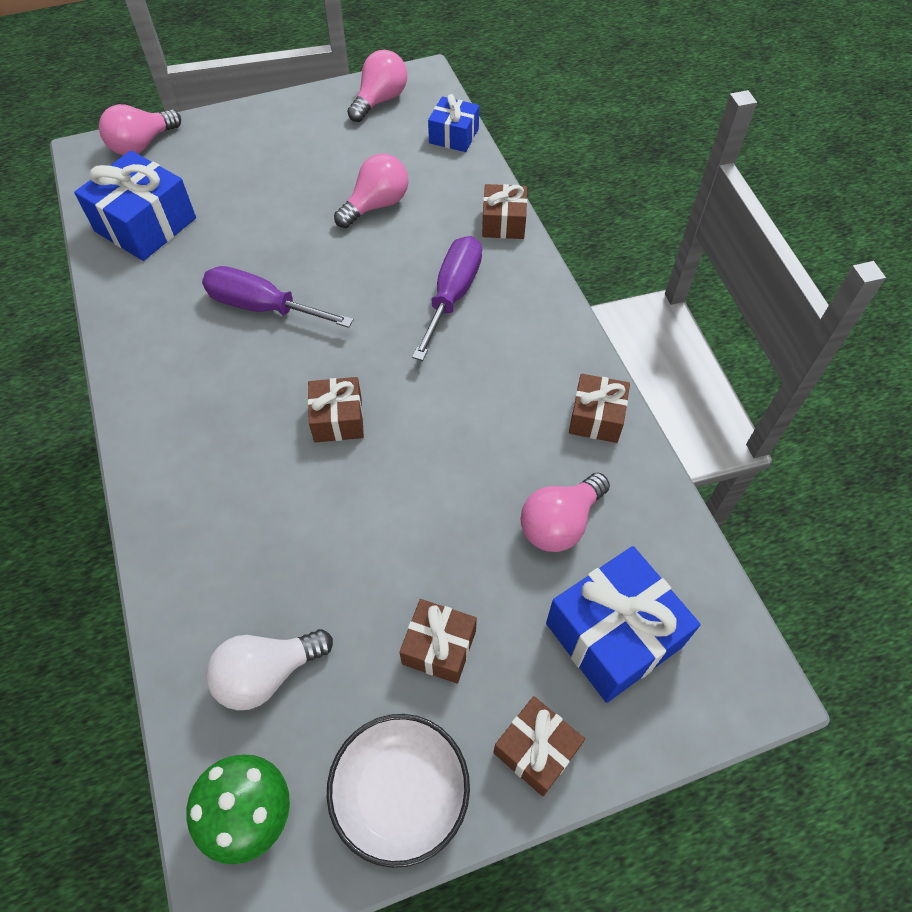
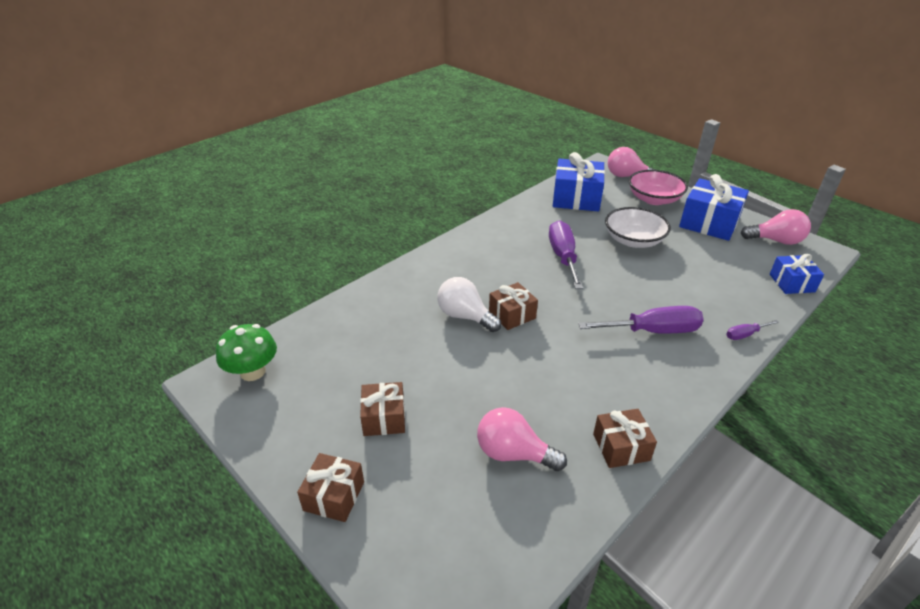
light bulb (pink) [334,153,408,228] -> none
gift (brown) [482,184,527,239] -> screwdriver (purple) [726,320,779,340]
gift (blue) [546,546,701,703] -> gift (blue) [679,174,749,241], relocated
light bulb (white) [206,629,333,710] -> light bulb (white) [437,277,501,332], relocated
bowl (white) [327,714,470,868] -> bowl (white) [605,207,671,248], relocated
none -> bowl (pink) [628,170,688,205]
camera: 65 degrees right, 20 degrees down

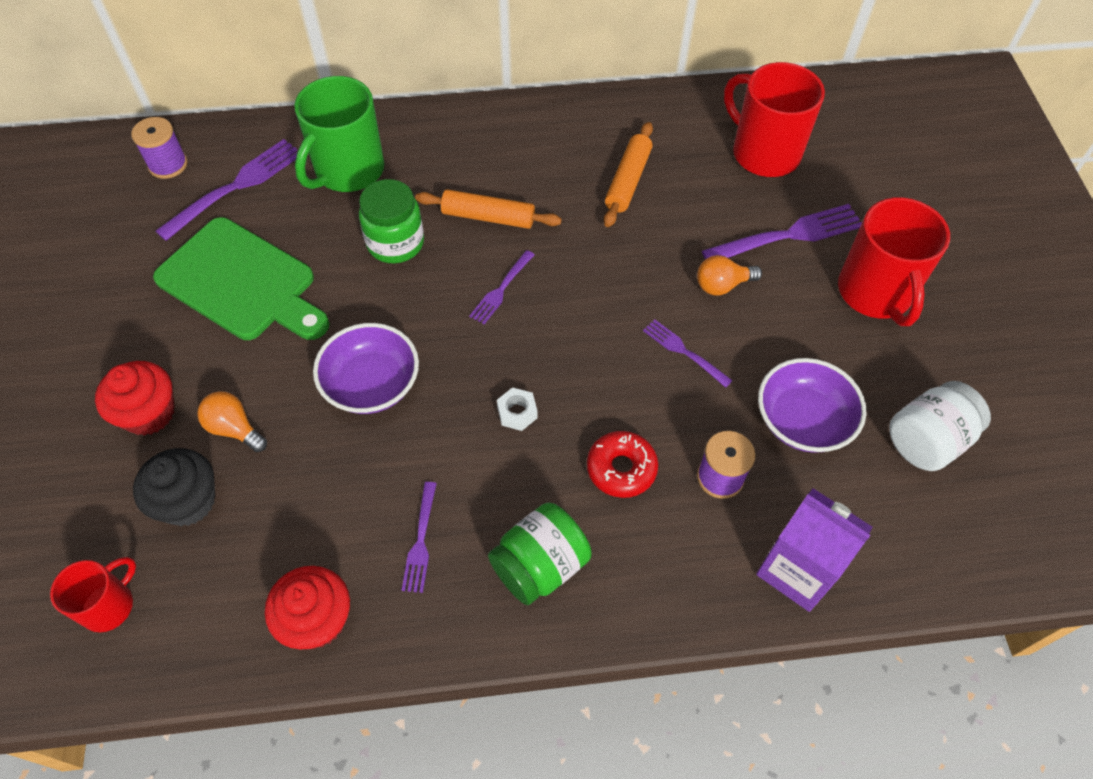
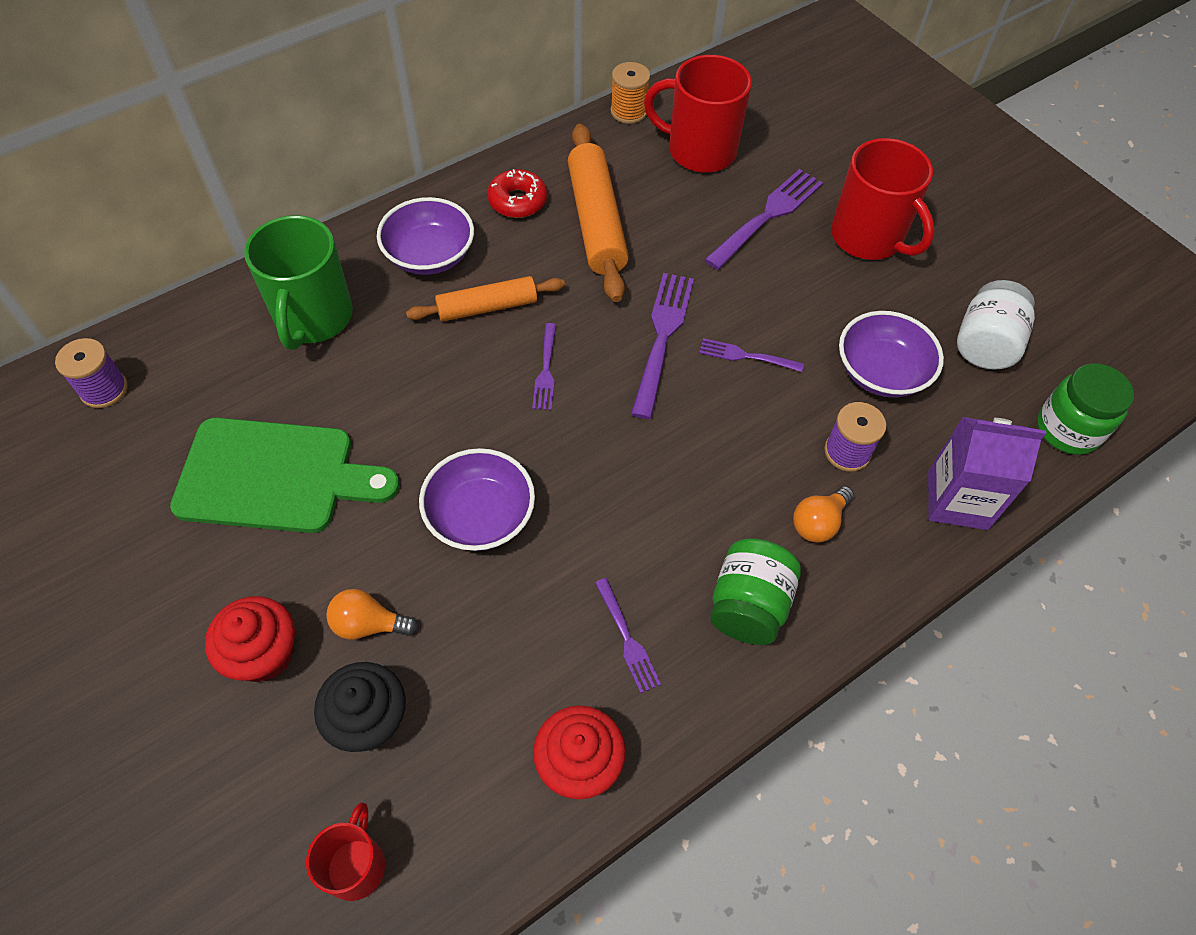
rolling pin (orange) [604,122,653,227] -> rolling pin (orange) [568,124,629,302], x1.58
fork (purple) [156,139,297,241] -> fork (purple) [631,273,694,419], relocated
jar (green) [359,179,424,263] -> jar (green) [1037,363,1134,455], relocated
light bulb (orange) [697,255,762,295] -> light bulb (orange) [793,486,854,543], relocated
nut (white) [497,387,537,431] -> none
donut (red) [587,431,658,498] -> donut (red) [487,169,547,218], relocated
none -> spool (orange) [610,62,650,124]
none -> bowl (purple) [377,197,474,275]
camera: 30 degrees left, 0 degrees up

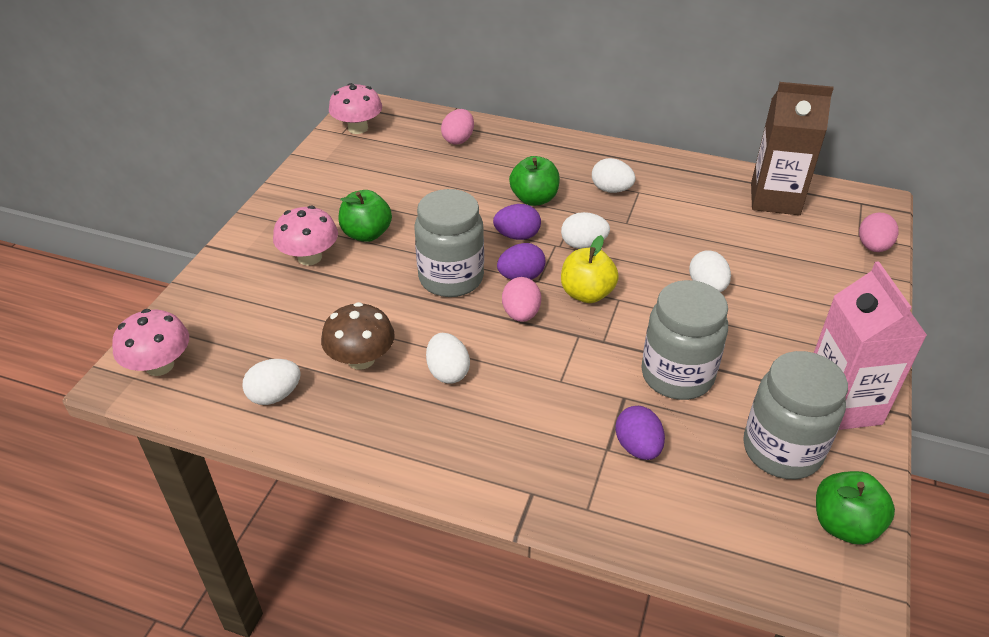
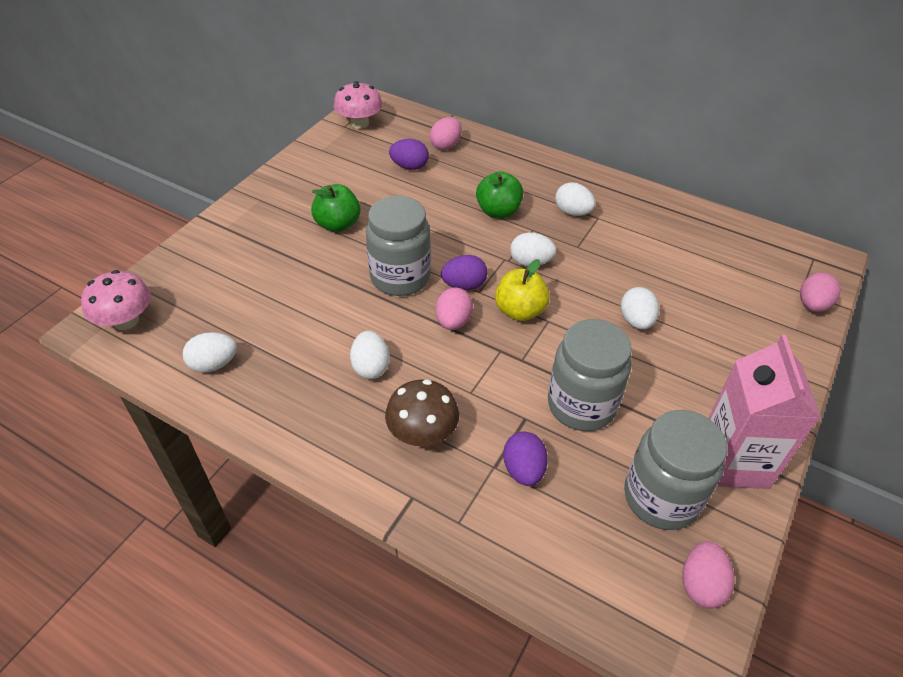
carton (brown) [751,82,834,215] -> none
egg (purple) [493,204,541,240] -> egg (purple) [389,139,429,170], relocated
mushroom (pink) [273,206,338,266] -> none
mushroom (brown) [321,302,395,370] -> mushroom (brown) [385,379,459,446], relocated
apple (green) [816,471,895,545] -> egg (pink) [682,541,734,609]
camera: 10 degrees right, 5 degrees up

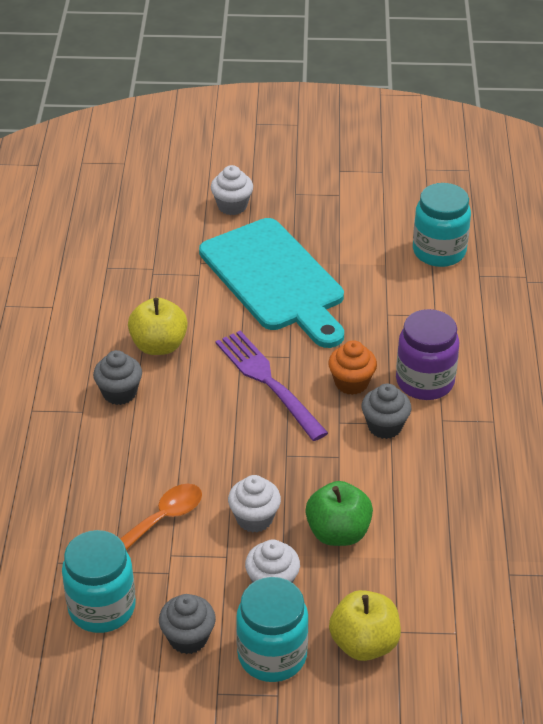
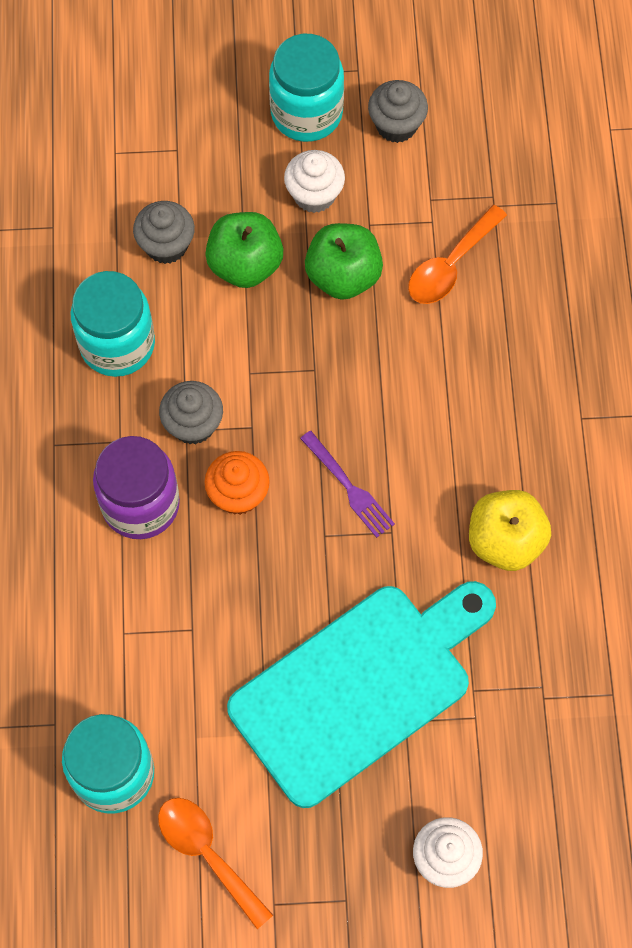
cutting board (turquoise) [199,218,344,348] -> cutting board (turquoise) [227,581,496,808], 90 degrees clockwise
fork (purple) [216,331,328,441] -> fork (purple) [300,431,395,538], x0.58
cupcake (grey) [93,350,142,405] -> cupcake (grey) [133,201,195,264], relocated
cupcake (white) [228,475,281,533] -> apple (green) [305,223,383,300]
jar (turquoise) [62,530,136,633] -> jar (turquoise) [70,271,155,377], relocated
apple (yellow) [329,590,401,661] -> none
none -> spoon (orange) [158,798,273,929]
camera: 175 degrees right, 25 degrees up

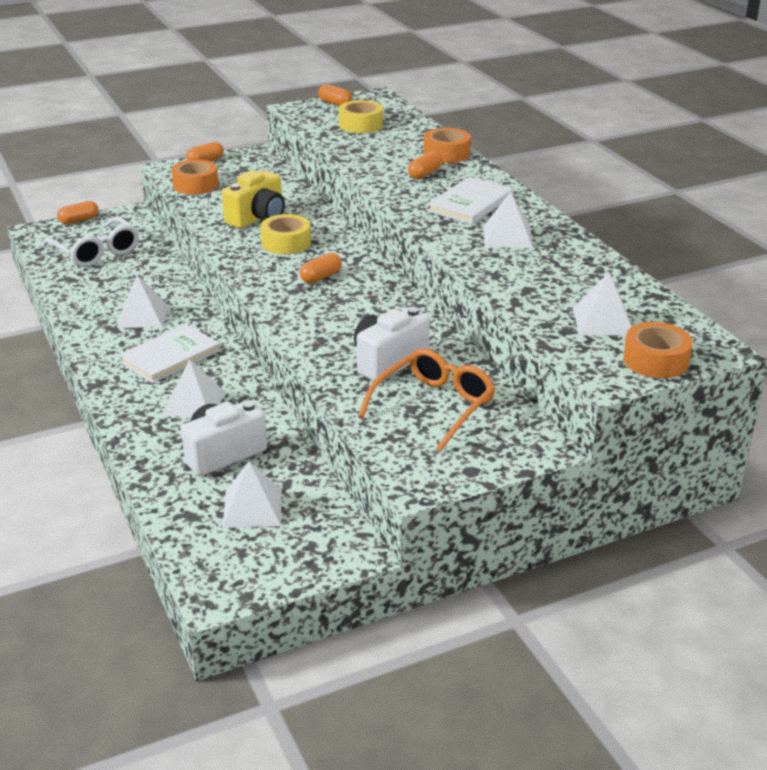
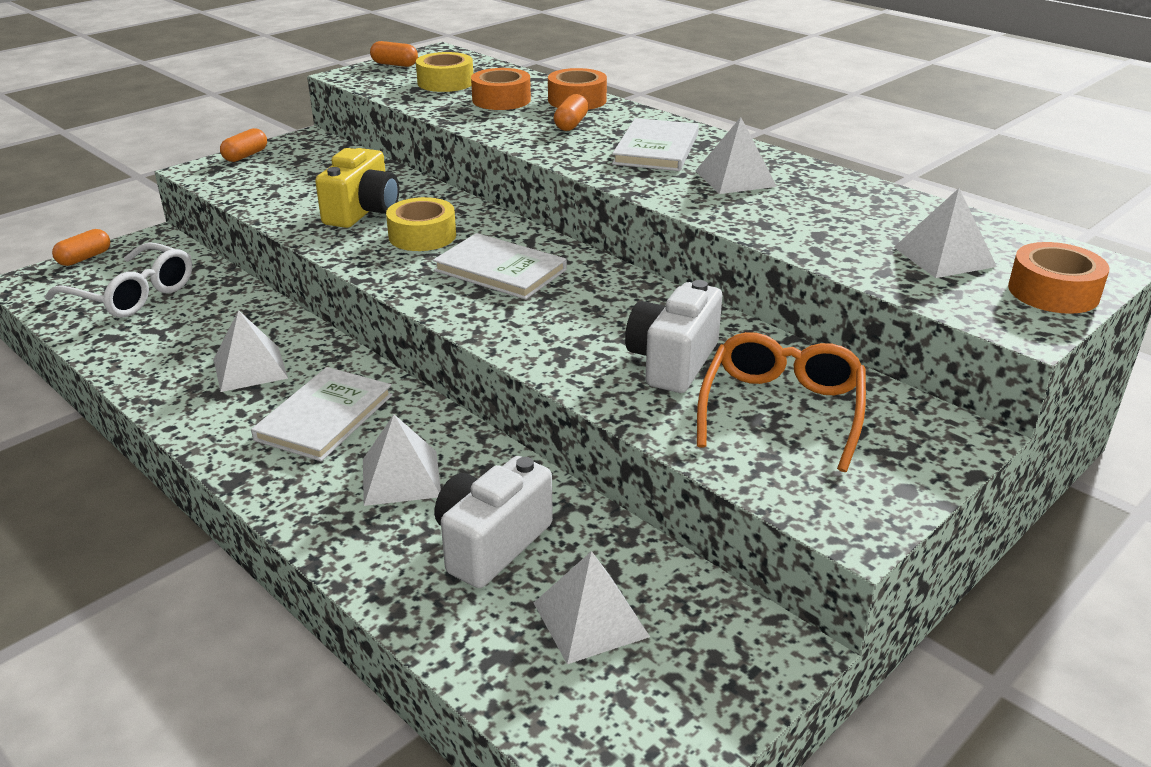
tape (orange) [171,160,218,195] -> tape (orange) [471,68,531,110], relocated
capsule (orange) [299,253,342,283] -> book (white) [433,233,567,300]
camera: 20 degrees left, 0 degrees up

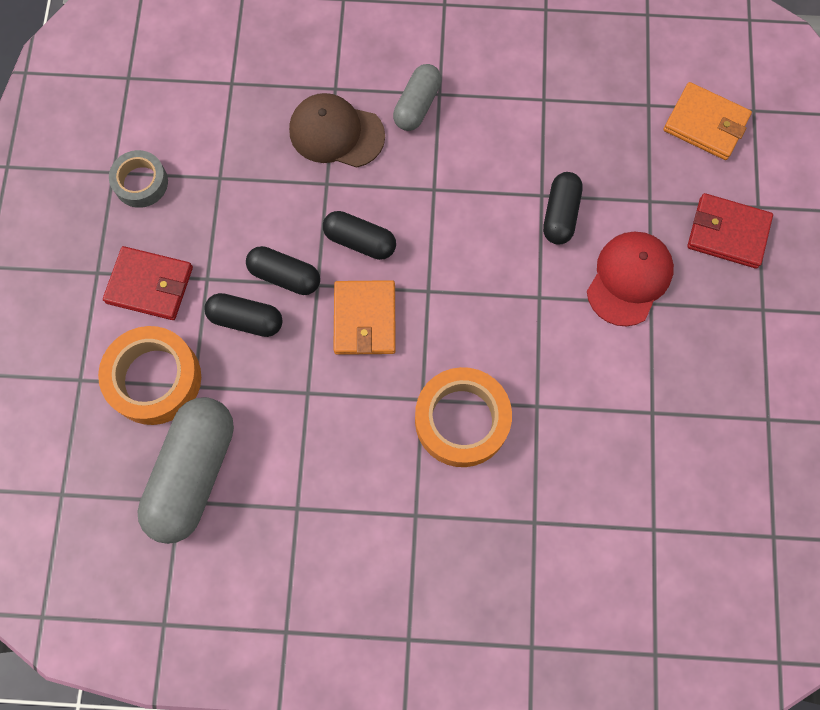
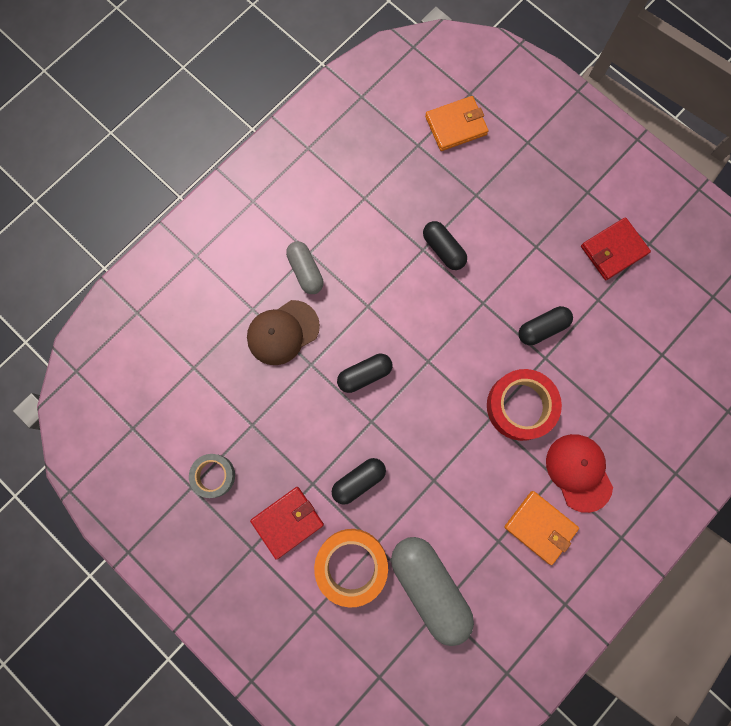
wallet (red) [687,193,773,269] -> wallet (red) [581,217,651,280], relocated
cap (red) [587,232,674,327] -> cap (red) [546,434,613,513], relocated
capsule (black) [246,246,320,295] -> capsule (black) [518,306,573,345], relocated
wallet (orange) [333,280,396,355] -> wallet (orange) [504,491,579,565], relocated
tape (orange) [415,367,512,467] -> tape (red) [487,369,562,441]
camera: 50 degrees left, 5 degrees up

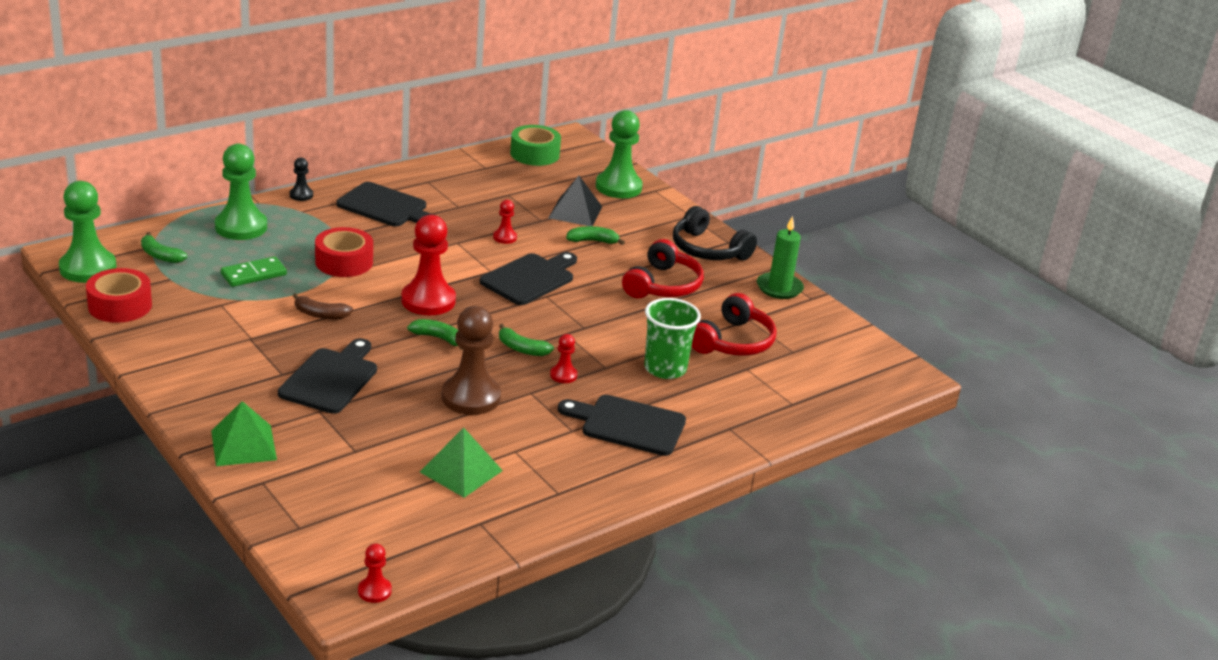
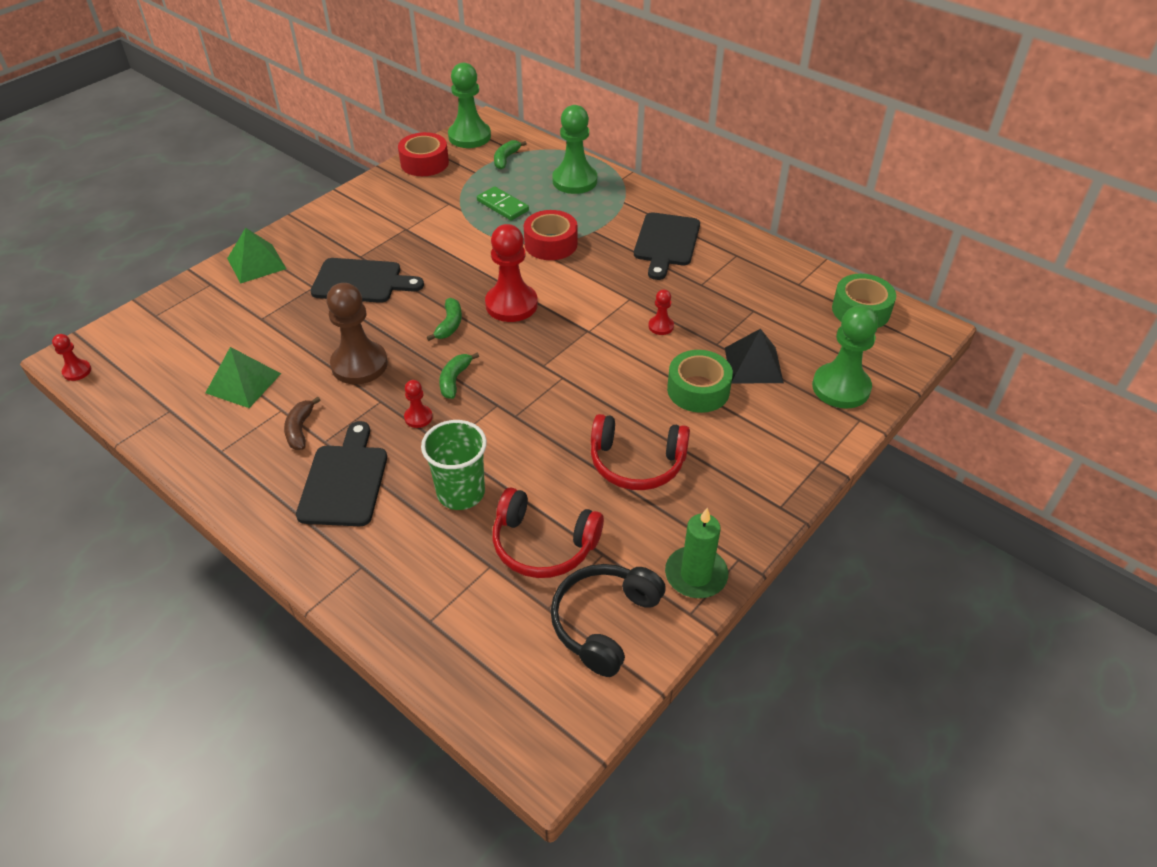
pawn (black) [290,158,313,201] -> none
headphones (black) [673,206,757,260] -> headphones (black) [551,564,666,677], relocated
banana (green) [566,226,625,245] -> tape (green) [667,350,733,413]
cutting board (black) [480,252,577,305] -> none
banana (brown) [293,293,353,319] -> banana (brown) [284,397,321,450], relocated
camera: 80 degrees right, 15 degrees up

